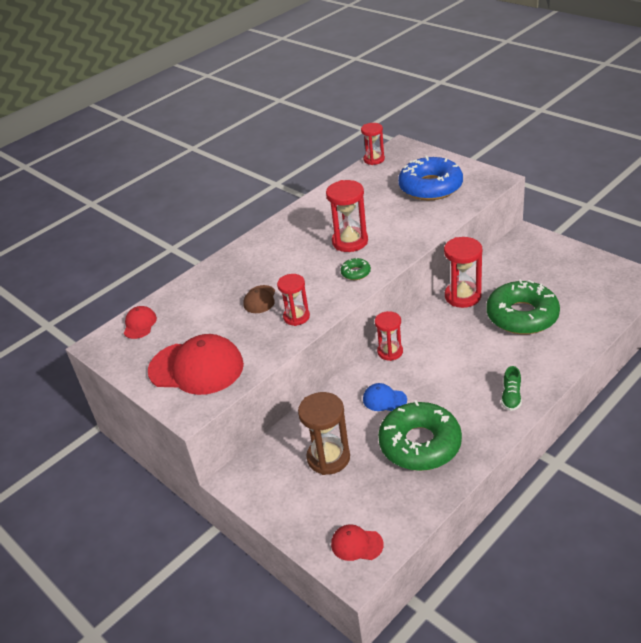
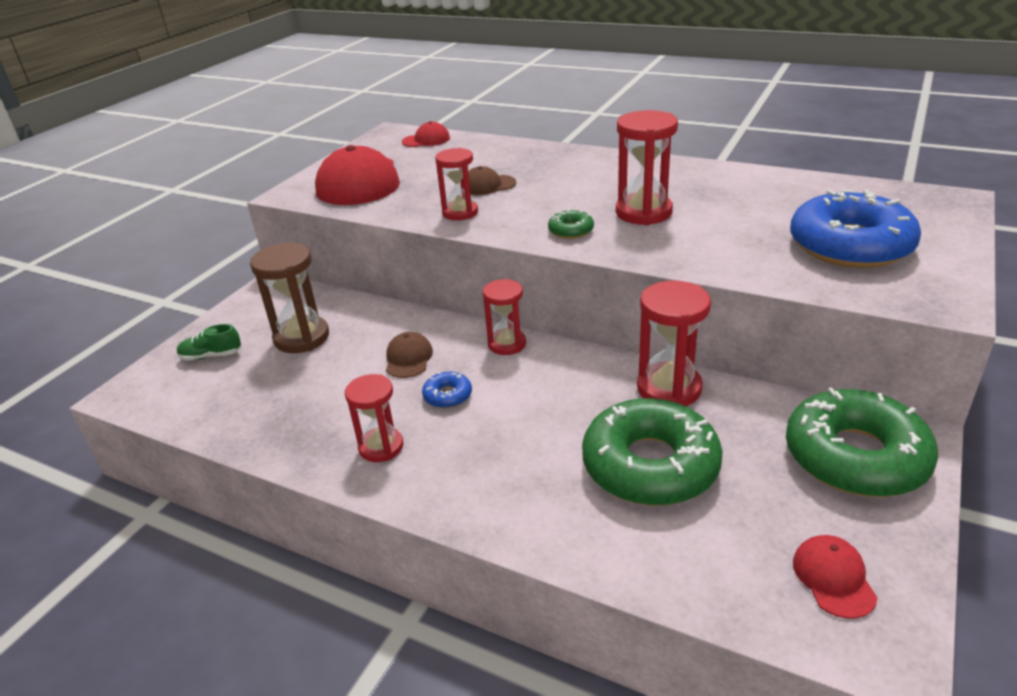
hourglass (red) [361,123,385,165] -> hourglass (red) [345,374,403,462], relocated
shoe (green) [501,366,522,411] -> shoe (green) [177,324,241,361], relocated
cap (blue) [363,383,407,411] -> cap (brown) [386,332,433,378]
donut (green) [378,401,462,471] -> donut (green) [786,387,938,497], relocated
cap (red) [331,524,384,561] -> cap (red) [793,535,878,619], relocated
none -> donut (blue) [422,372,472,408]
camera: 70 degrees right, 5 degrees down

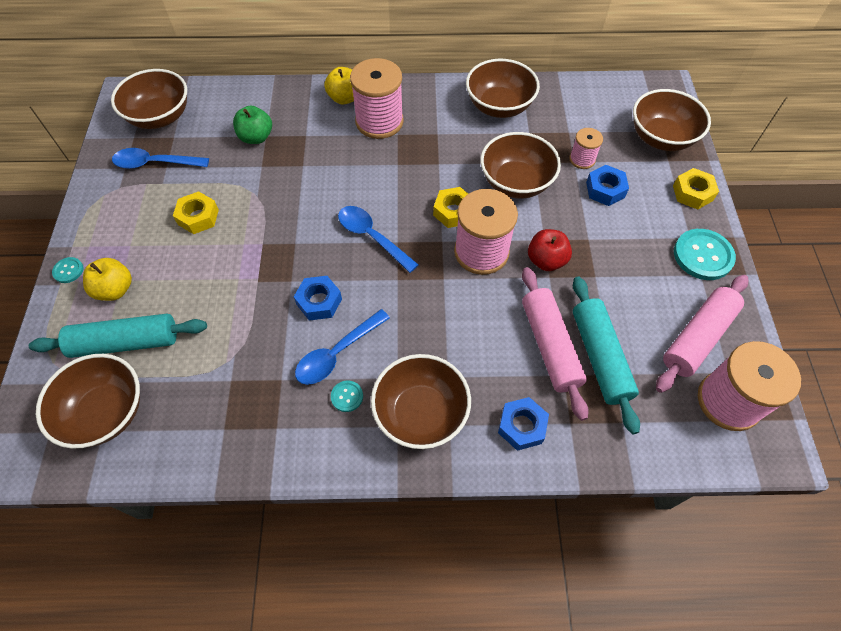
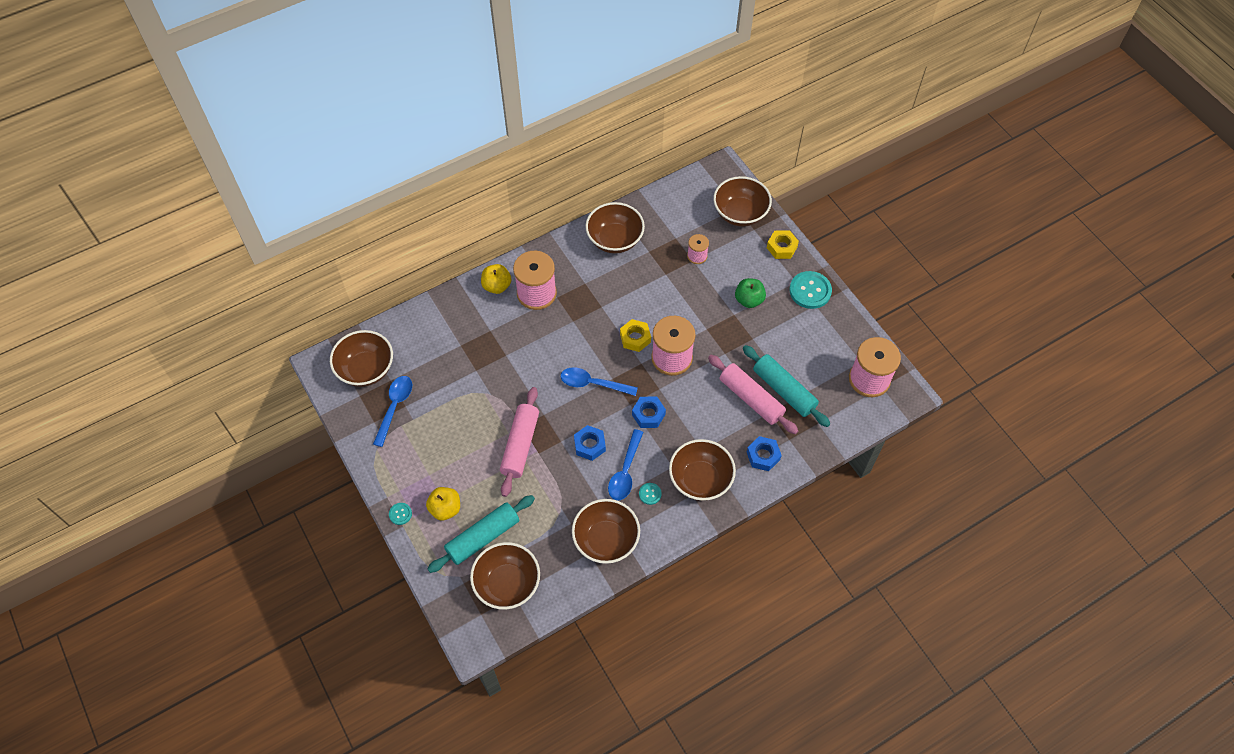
apple (green) [233,106,272,144] -> apple (green) [735,278,766,308], relocated
bowl (brown) [480,132,561,199] -> bowl (brown) [572,499,640,564], relocated
spoon (blue) [112,148,209,169] -> spoon (blue) [373,376,412,447], 135 degrees clockwise
nut (blue) [586,165,629,206] -> nut (blue) [632,397,666,428], relocated
nut (yellow) [173,191,219,234] -> none
apple (red) [528,229,572,271] -> none
rolling pin (pink) [656,275,748,393] -> rolling pin (pink) [500,387,539,497], relocated
camera: 30 degrees left, 0 degrees up

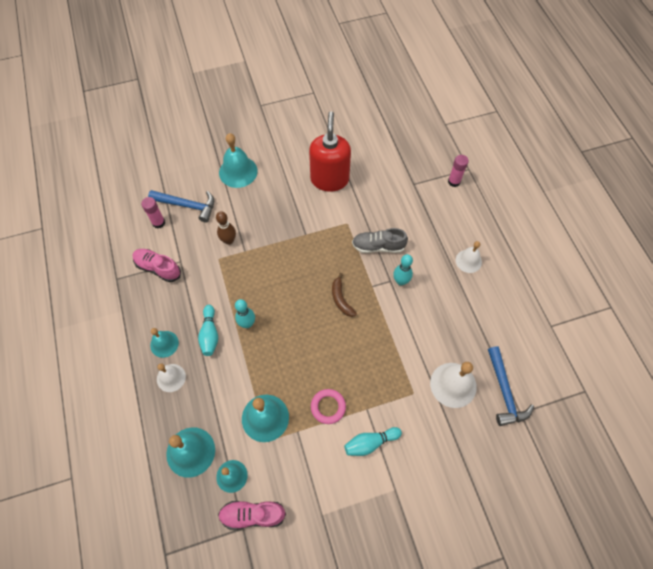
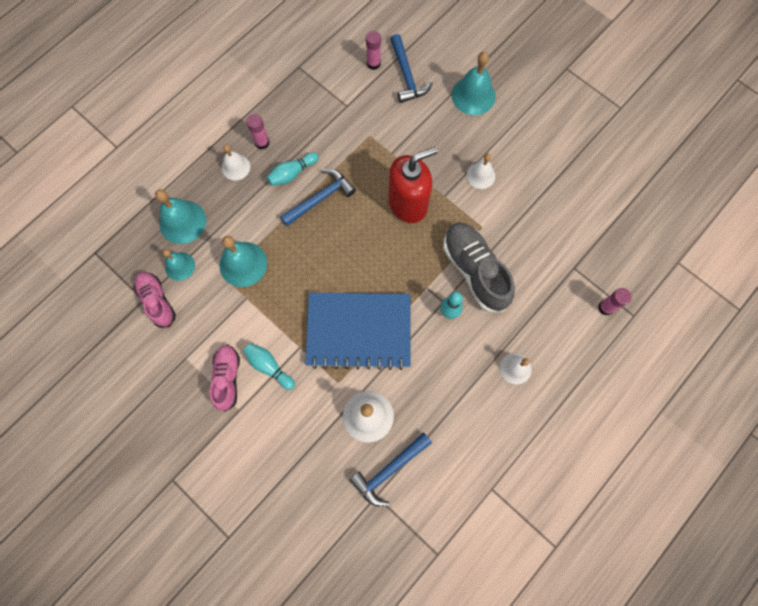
soap dispenser (red) [309,111,351,192] -> soap dispenser (red) [389,147,438,223], relocated
bowling pin (brown) [216,211,236,245] -> none
shoe (grey) [352,228,408,253] -> shoe (grey) [443,222,515,312], x1.61
shoe (pink) [132,249,181,282] -> shoe (pink) [209,345,240,411], relocated
banana (brown) [332,273,357,317] -> none
bowling pin (turquoise) [235,299,255,328] -> hammer (blue) [280,169,356,226]
bell (turquoise) [150,328,179,358] -> glue stick (pink) [246,114,270,150]
ring (pink) [311,389,346,424] -> none
none -> bell (white) [467,154,495,189]
none -> notebook (blue) [305,293,410,370]
camera: 60 degrees right, 10 degrees up

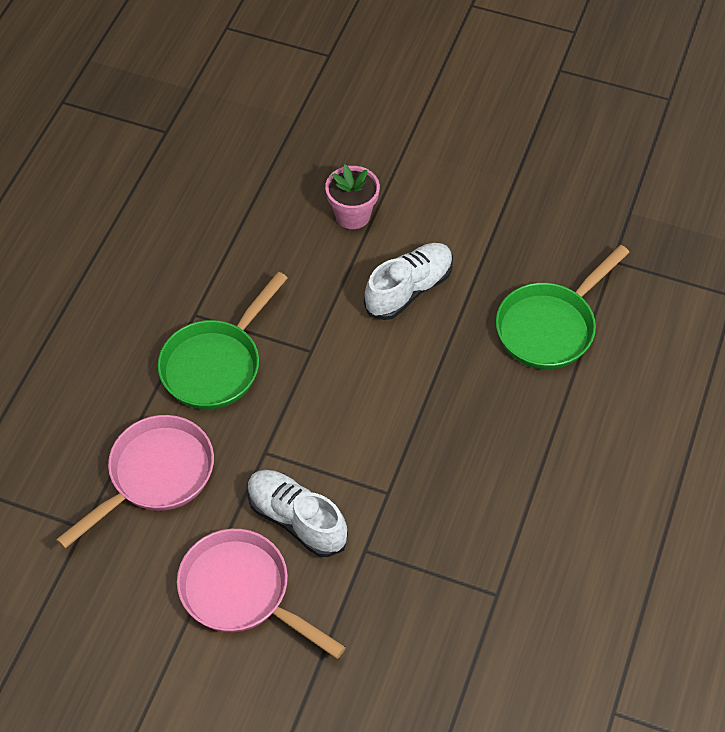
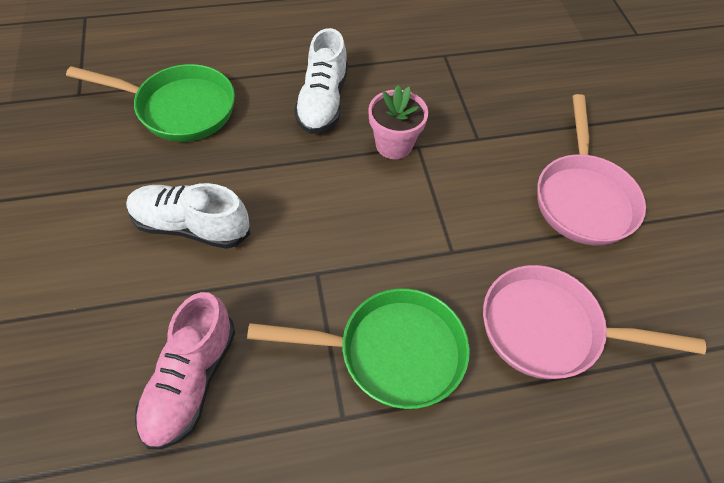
flower pot (pink) [325,164,380,229] -> flower pot (pink) [368,85,428,159], relocated
shoe (white) [247,470,348,557] -> shoe (white) [294,28,348,134], relocated
none -> shoe (pink) [135,292,235,449]
camera: 125 degrees left, 0 degrees up

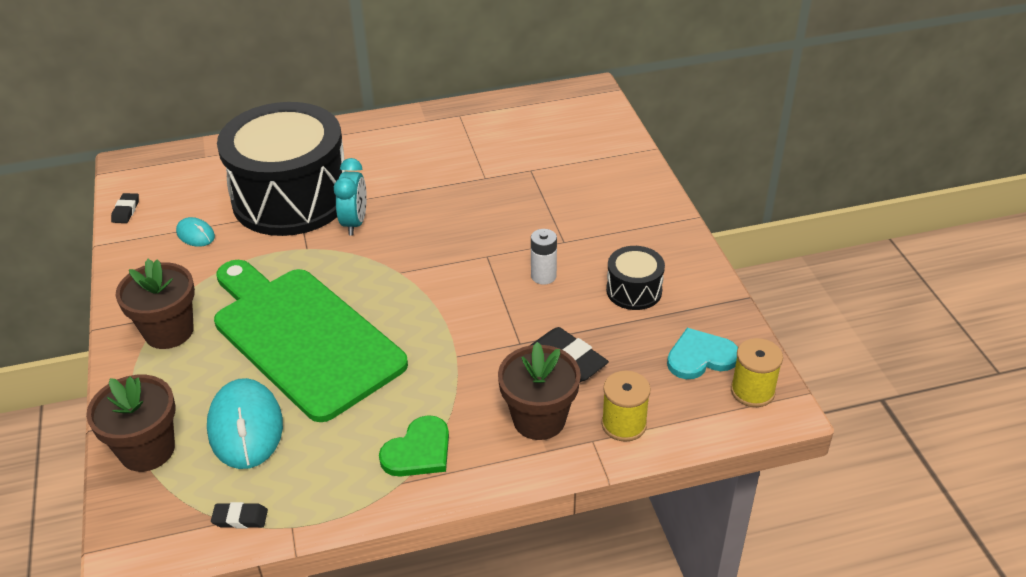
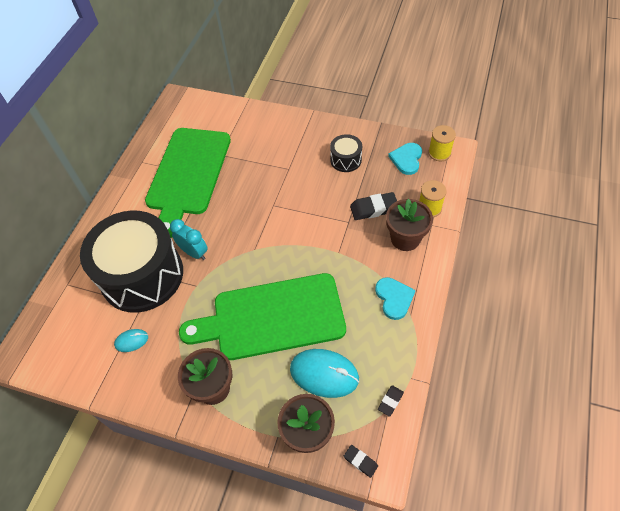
eraser (black) [111,193,139,223] -> eraser (black) [344,445,378,478], relocated
battery (white) [531,229,557,285] -> none
heart (green) [379,415,449,477] -> heart (turquoise) [375,277,416,320]
none -> cutting board (green) [145,128,231,238]
camera: 55 degrees left, 15 degrees up

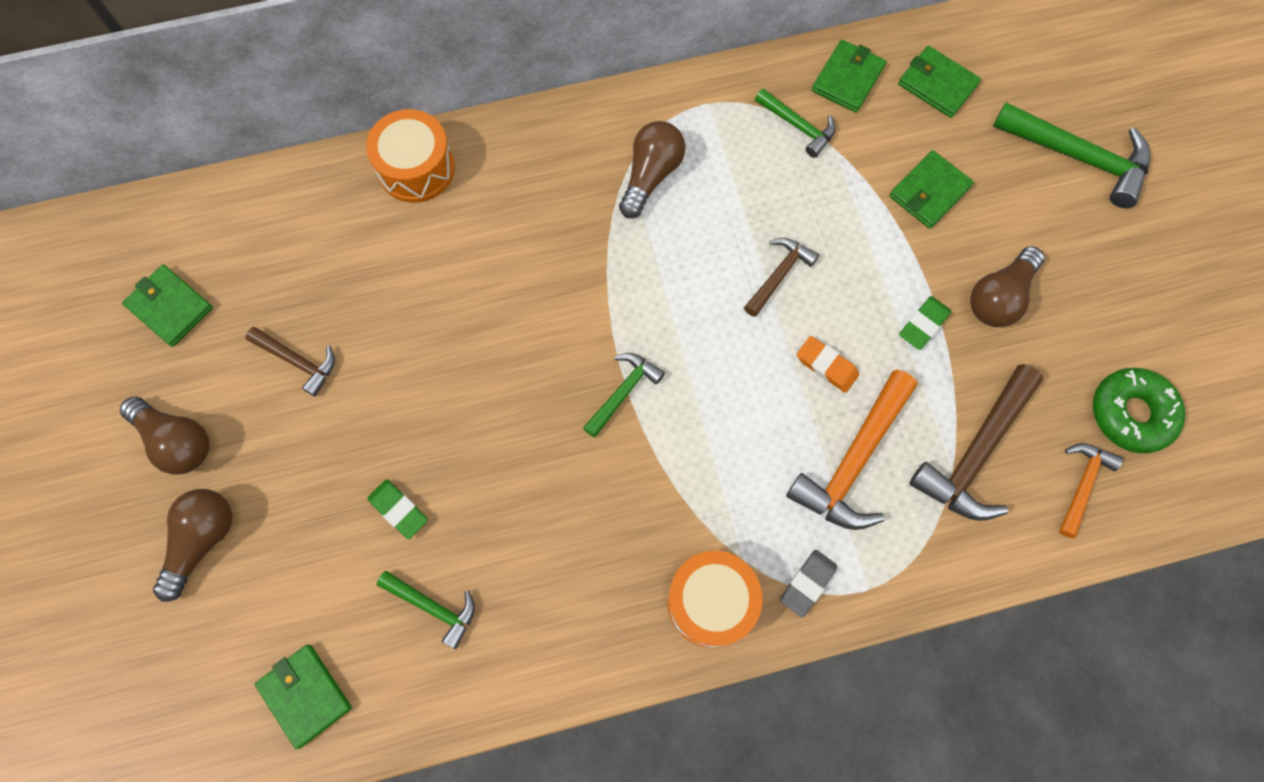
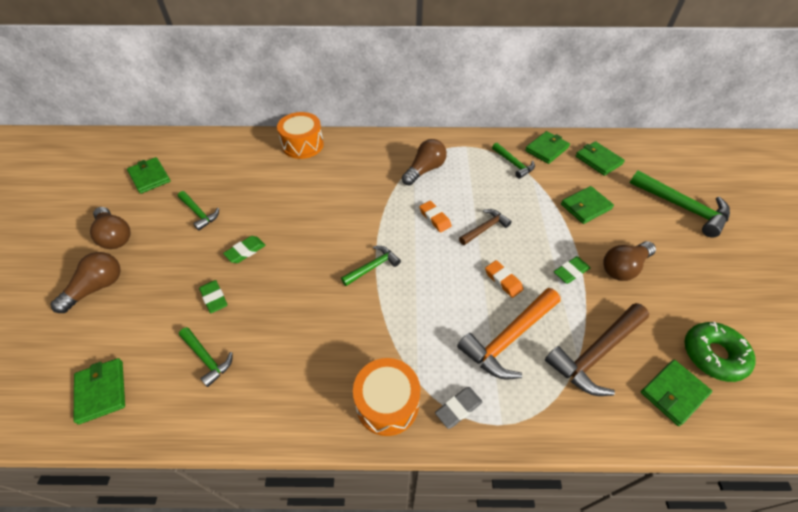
hammer (brown) [246,327,335,396] -> hammer (green) [178,191,219,231]
hammer (orange) [1059,443,1123,538] -> wallet (green) [641,360,712,426]
none -> eraser (orange) [419,201,452,232]
none -> eraser (green) [223,236,266,263]
camera: 15 degrees right, 20 degrees down

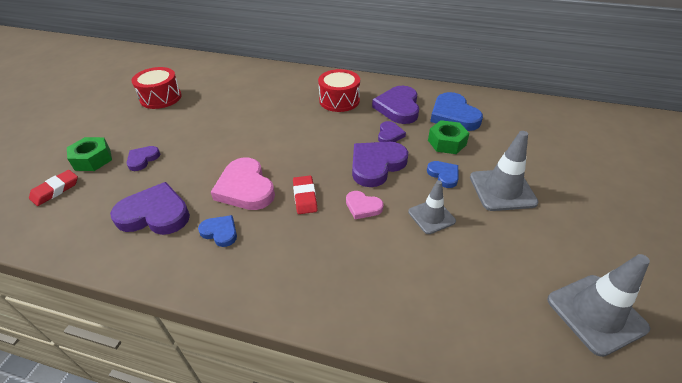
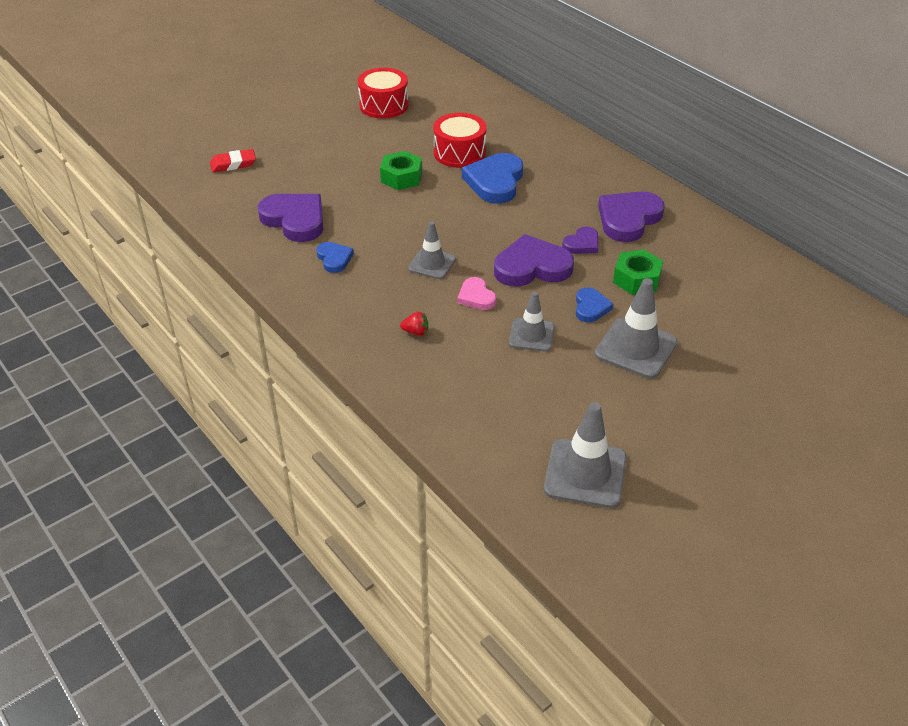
drum (red) [318,69,360,112] -> drum (red) [433,113,487,168], relocated
heart (blue) [430,92,483,131] -> heart (blue) [462,153,523,204], relocated
nut (green) [67,137,112,171] -> nut (green) [380,151,422,190], relocated
heart (purple) [127,146,160,171] -> none
heart (pink) [211,157,275,210] -> none
eraser (red) [293,176,317,214] -> traffic cone (grey) [408,221,456,279]
none -> strawberry (red) [400,312,428,336]
camera: 35 degrees right, 0 degrees up

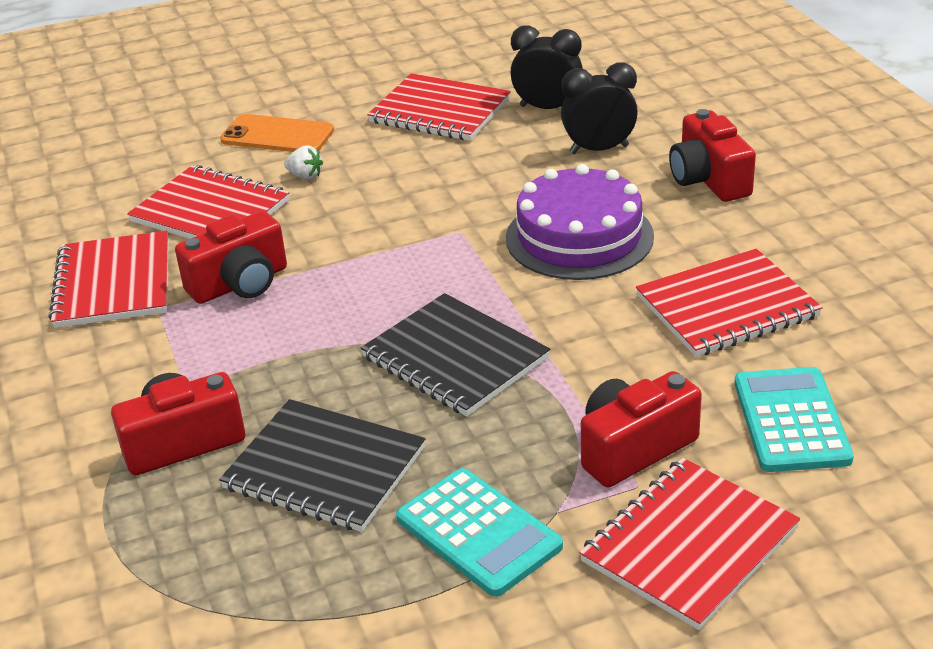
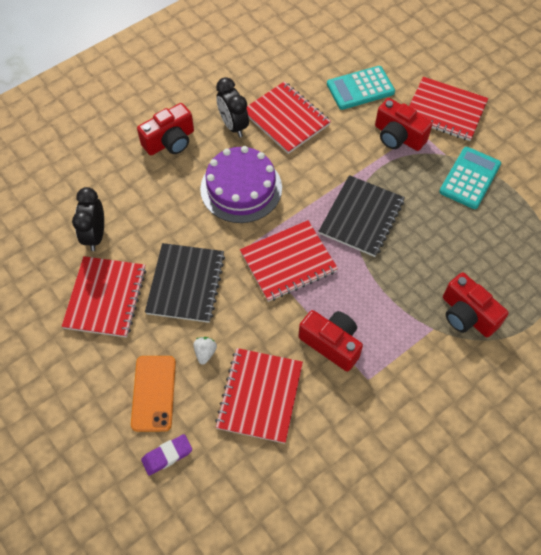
clock (black) [561,62,638,154] -> clock (black) [216,77,249,137], relocated
notebook (red) [48,230,169,328] -> notebook (red) [240,220,338,302], relocated
notebook (black) [219,399,425,532] -> notebook (black) [145,243,225,323], relocated
none -> eraser (purple) [141,434,192,476]
camera: 110 degrees left, 25 degrees up

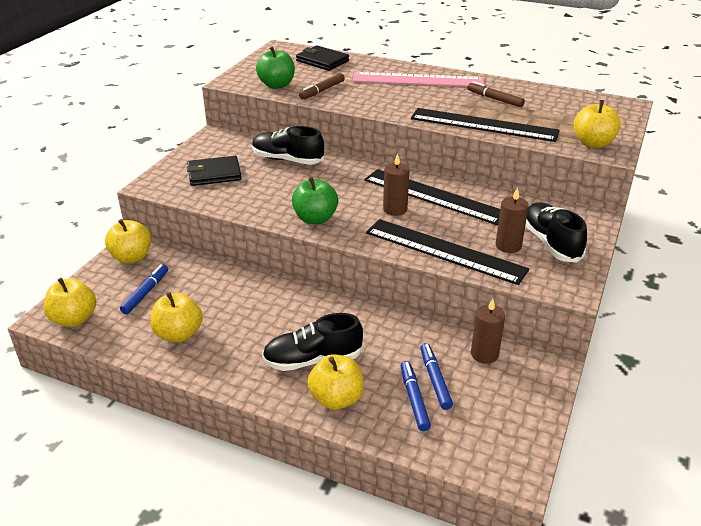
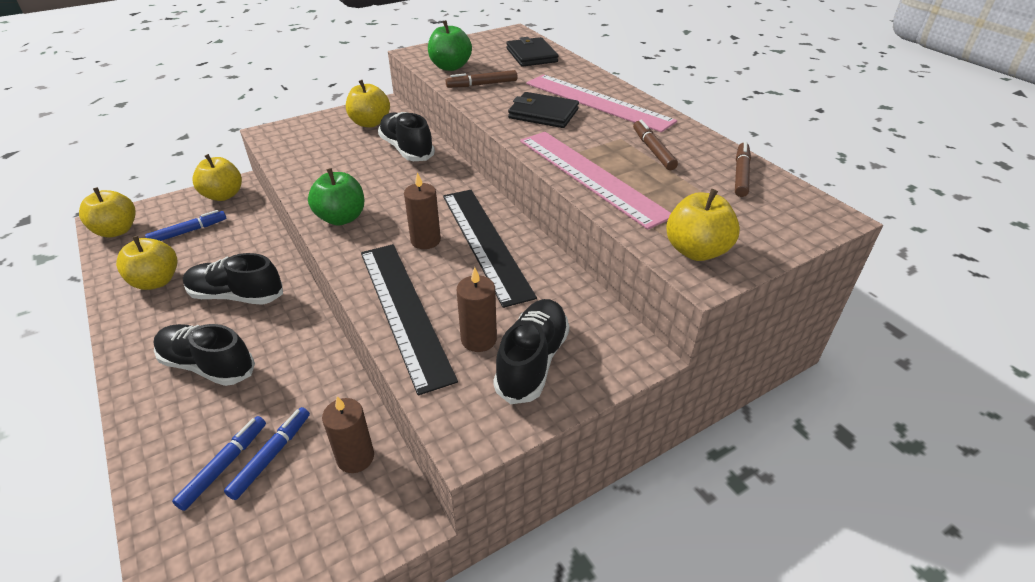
ruler (black) [411,108,560,142] -> ruler (pink) [520,132,671,230]
wallet (black) [187,156,242,186] -> wallet (black) [508,92,579,128], relocated
apple (yellow) [307,354,364,410] -> apple (yellow) [346,80,390,127], relocated
none -> marker (brown) [735,141,751,197]
none -> shoe (black) [183,253,283,305]
camera: 35 degrees right, 5 degrees up

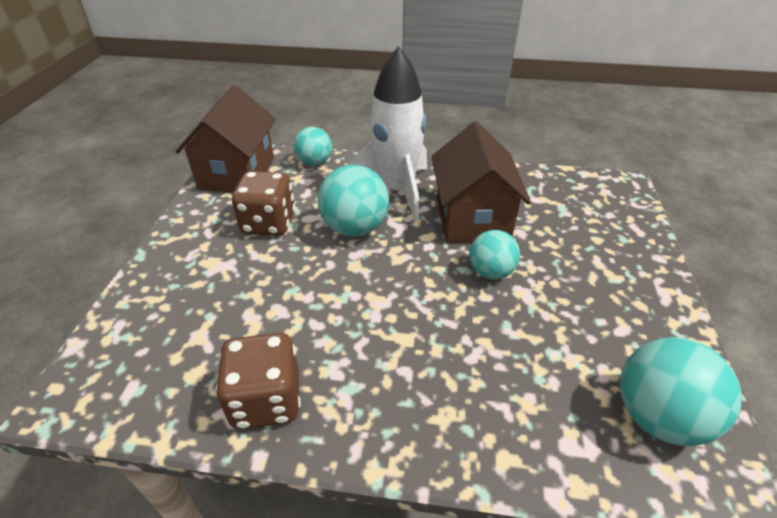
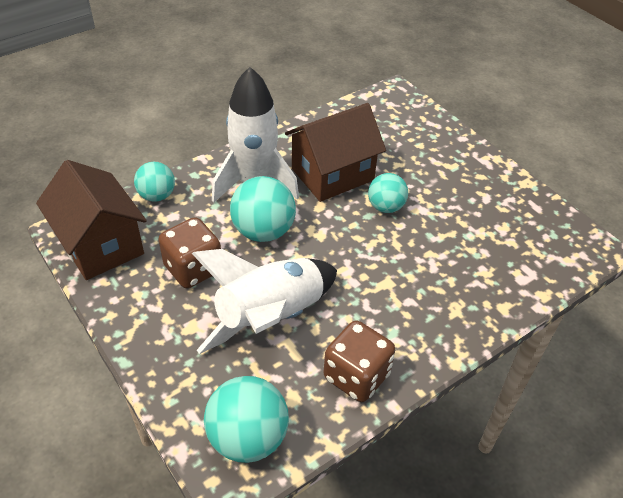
house (brown) [432,121,531,243] -> house (brown) [285,103,386,202], 75 degrees counterclockwise
ball (turquoise) [620,337,742,446] -> ball (turquoise) [204,376,289,463], relocated
none -> rocket (white) [192,249,337,354]
camera: 45 degrees left, 5 degrees up

